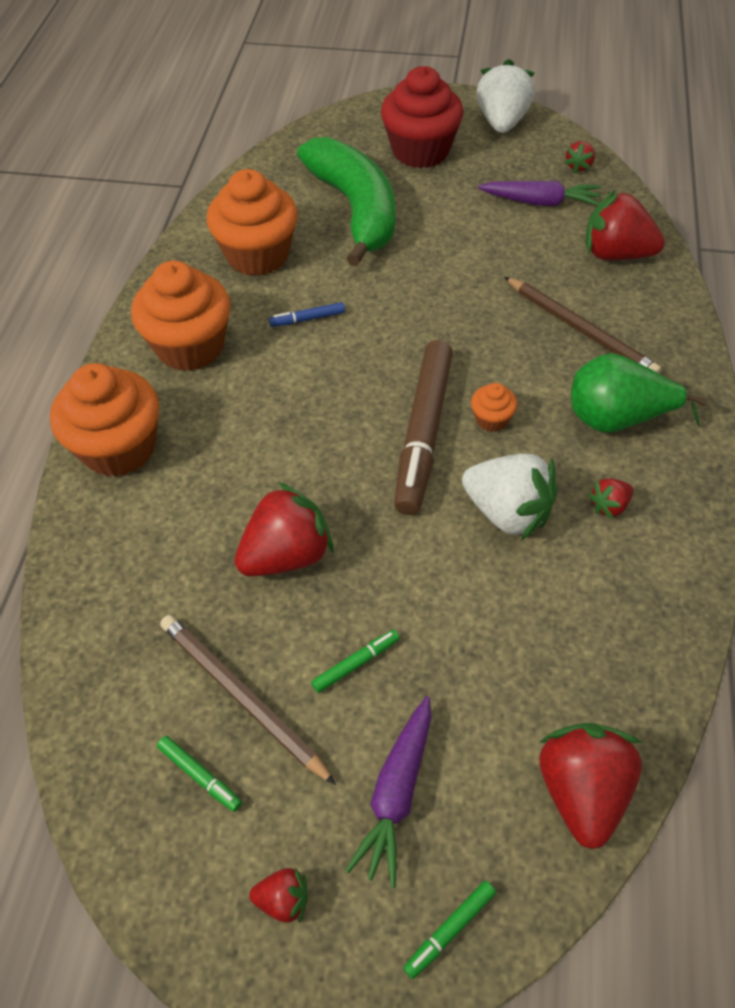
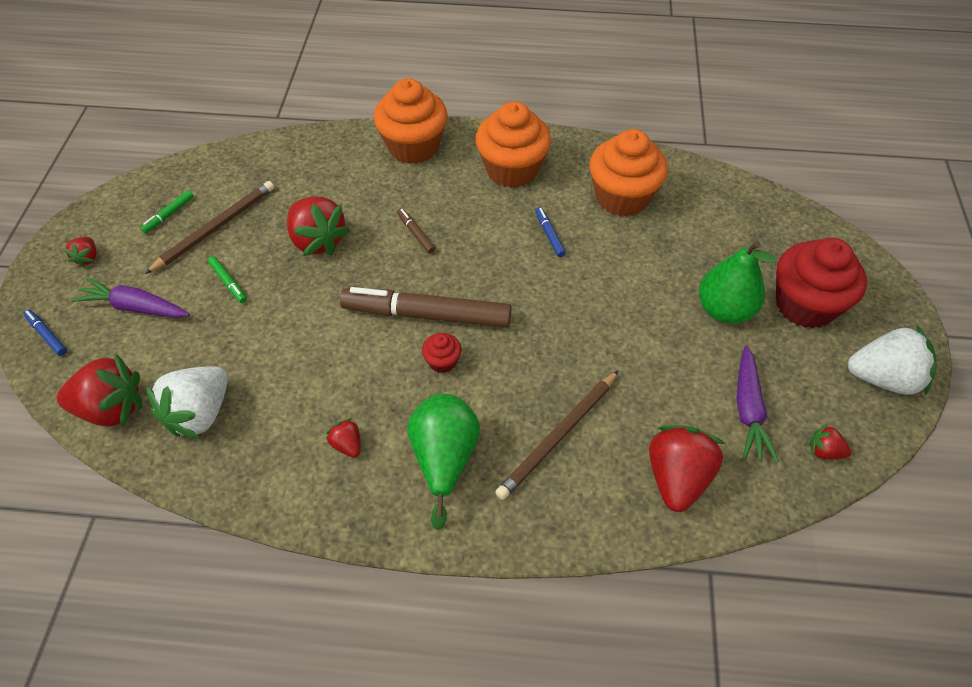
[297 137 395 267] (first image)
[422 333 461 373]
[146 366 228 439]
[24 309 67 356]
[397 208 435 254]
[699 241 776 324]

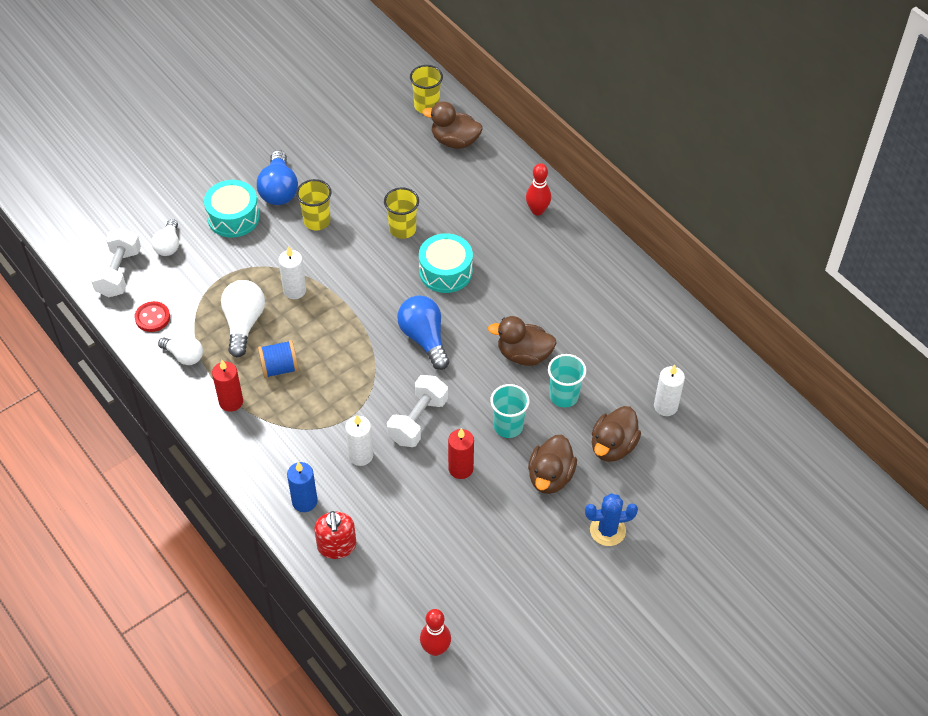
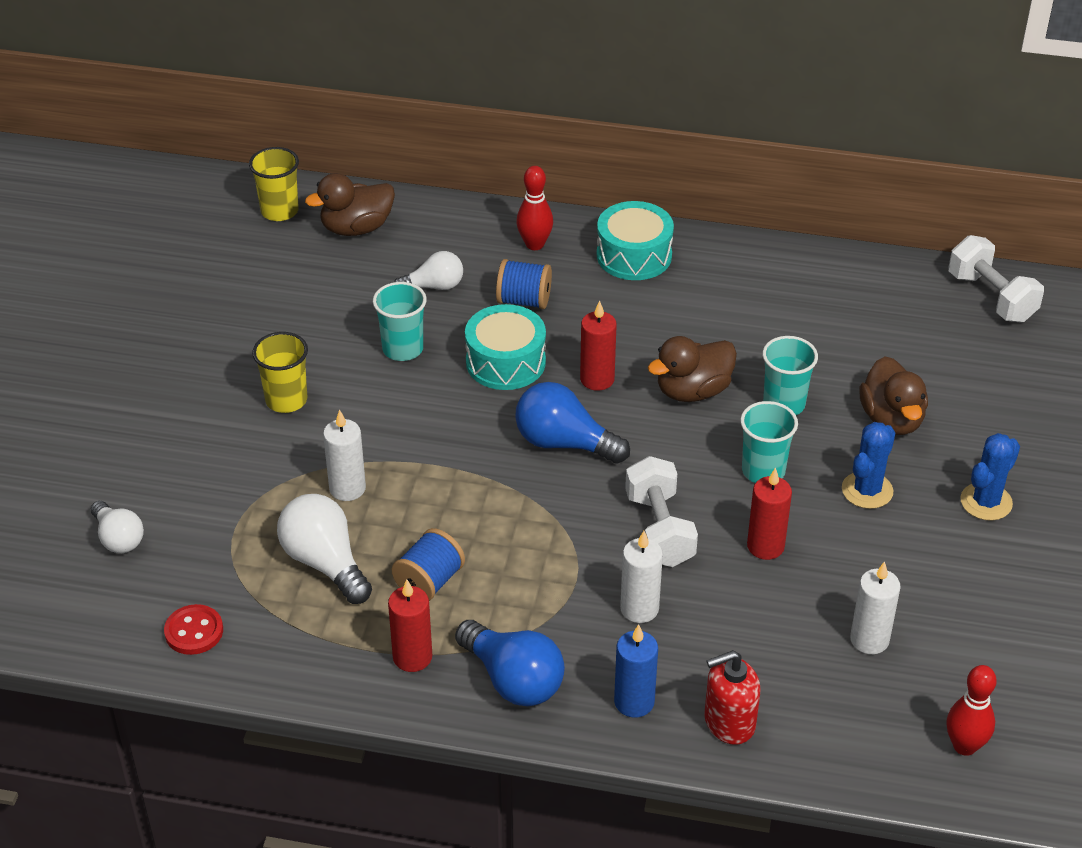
[455 620 565 706]
[597 201 674 280]
[373 282 427 361]
[949 235 1044 323]
[394 251 463 290]
[850 561 901 654]
[842 422 896 509]
[704 650 761 745]
[496 259 552 309]
[580 300 617 391]

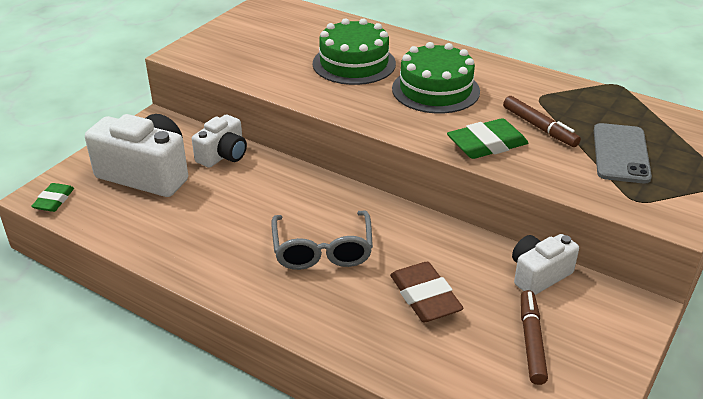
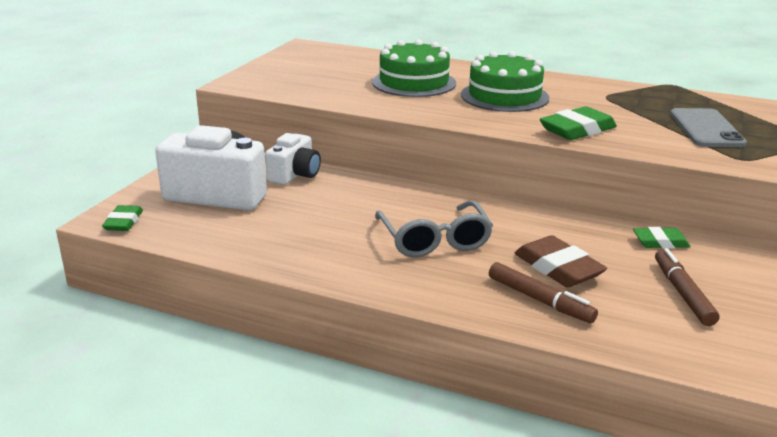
[489 262 598 323]
[633 227 691 248]

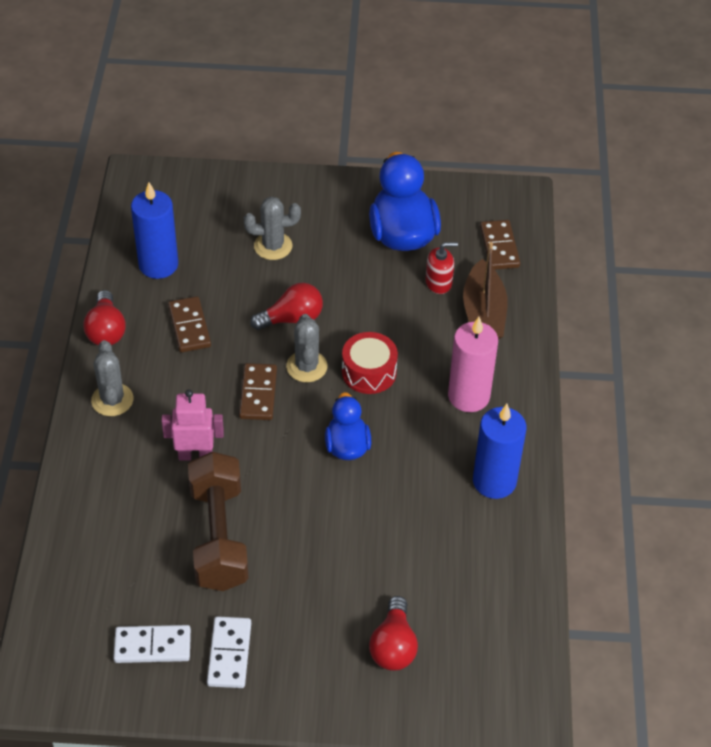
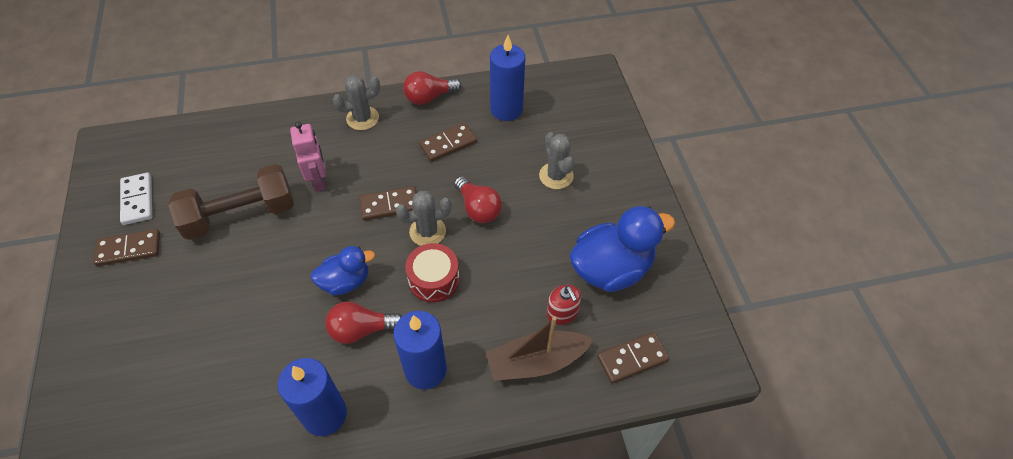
[393 311 447 389]
[325 302 402 344]
[93 229 160 266]

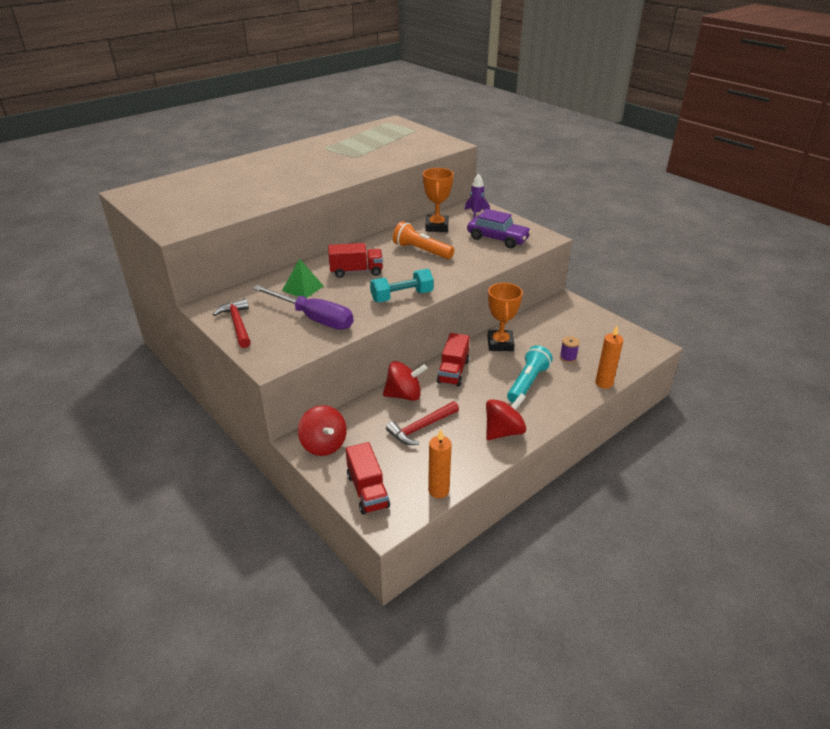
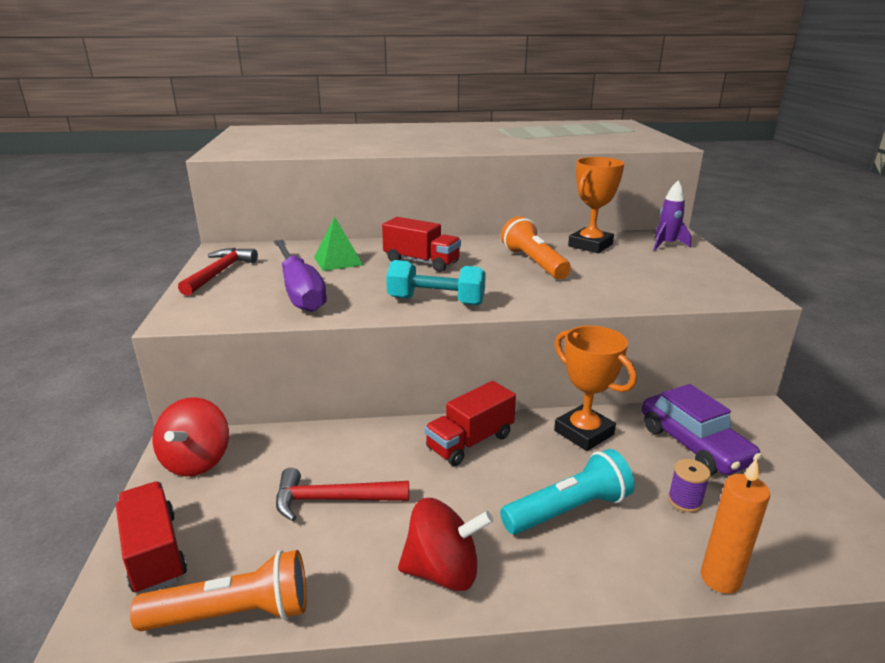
[642 384 762 475]
[554 326 636 451]
[383 361 427 401] (first image)
[130 550 307 631]
[116 481 187 593]

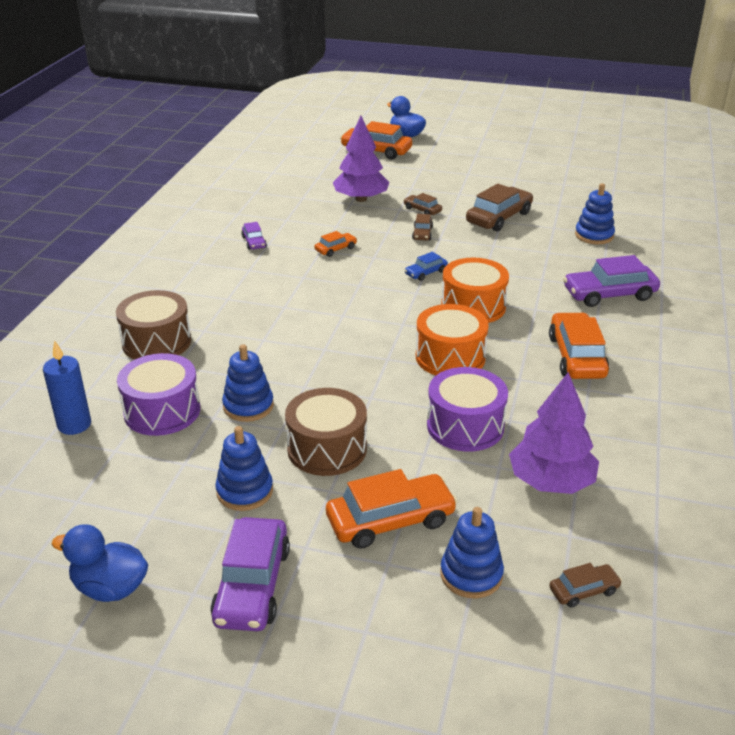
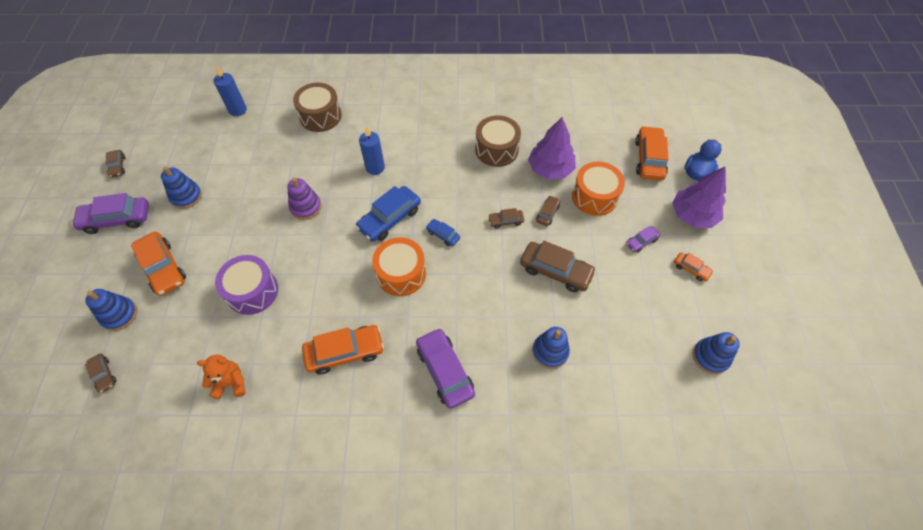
[626 226 661 253]
[674 252 713 281]
[572 162 625 216]
[693 332 740 374]
[117 353 200 436] (first image)
[672 166 726 228]
[475 115 521 167]
[106 150 125 178]
[359 126 385 175]
[287 178 321 220]
[355 186 421 242]
[197 355 246 399]

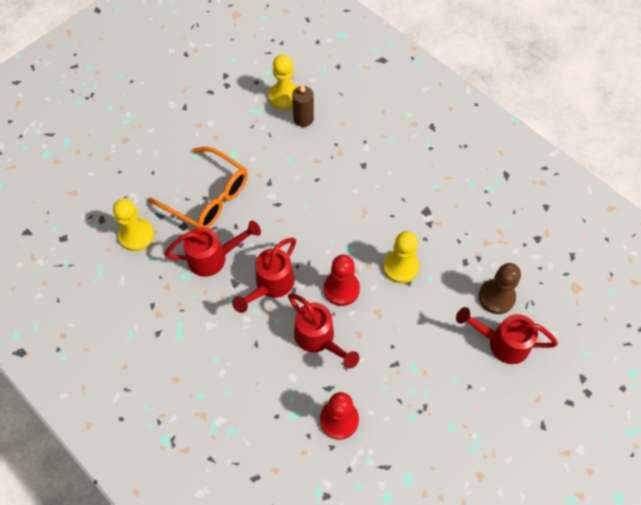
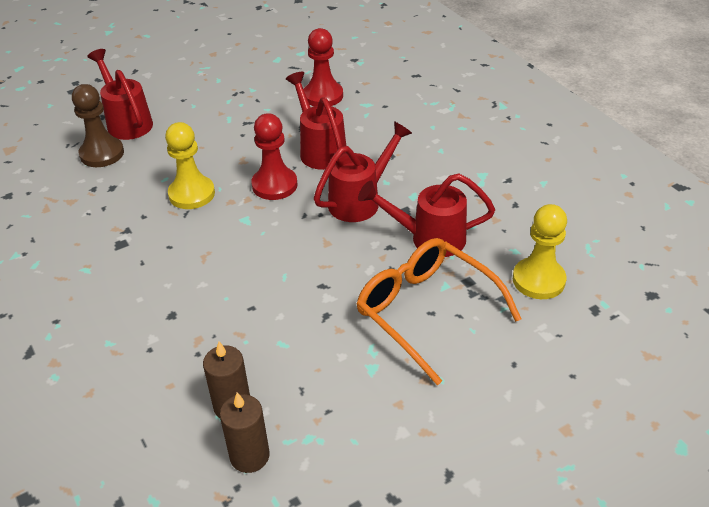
[220 392 270 473]
[87 49 153 140]

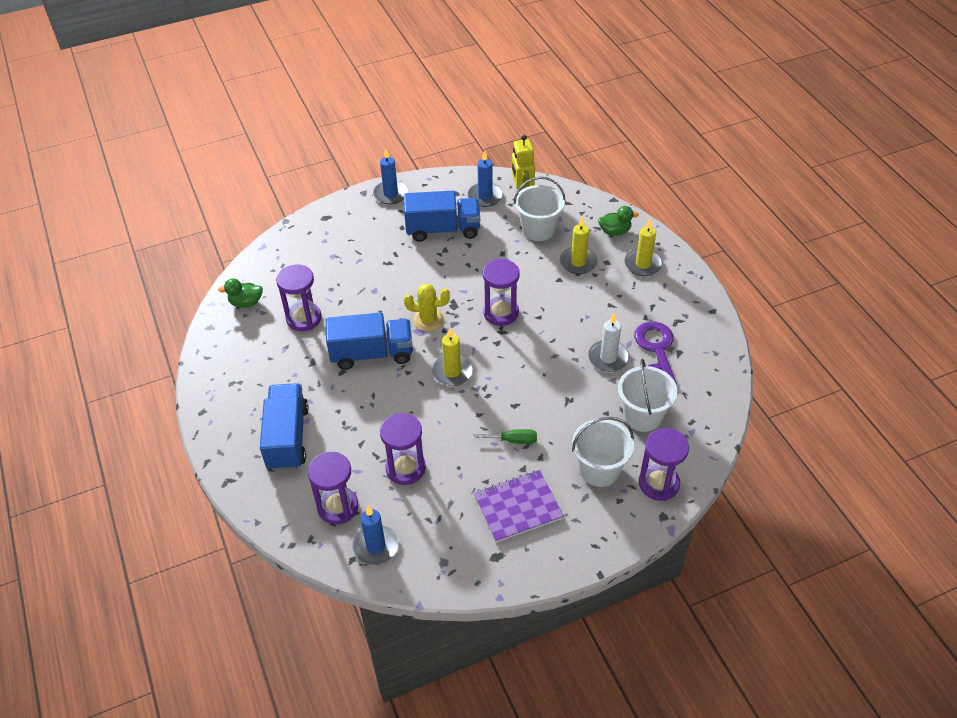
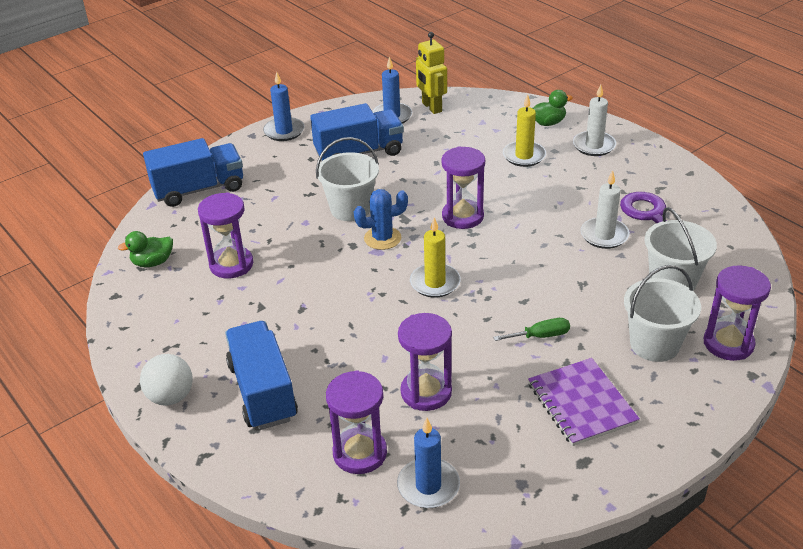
[316 137 379 221]
[573 84 616 156]
[354 189 408 250]
[143 138 243 207]
[528 358 640 446]
[140 354 193 405]

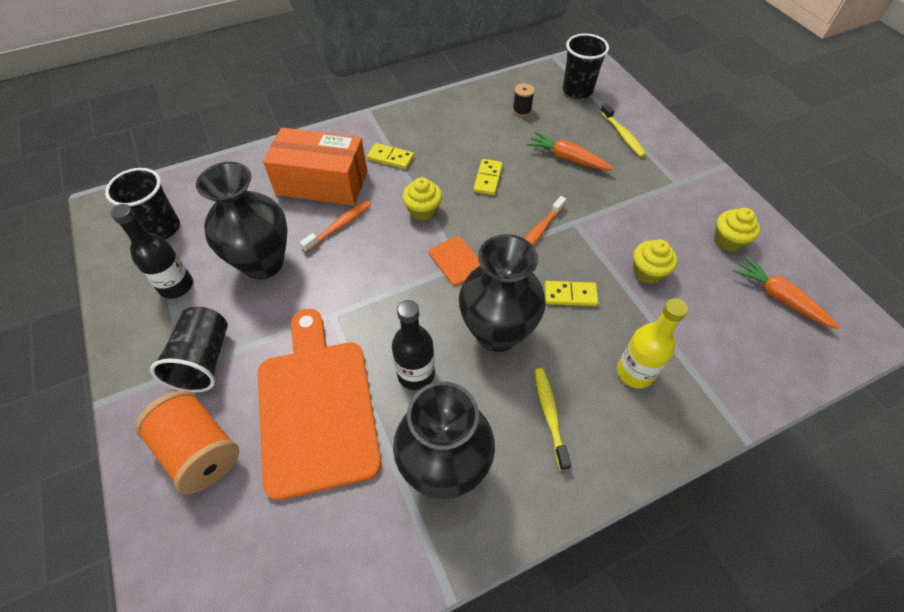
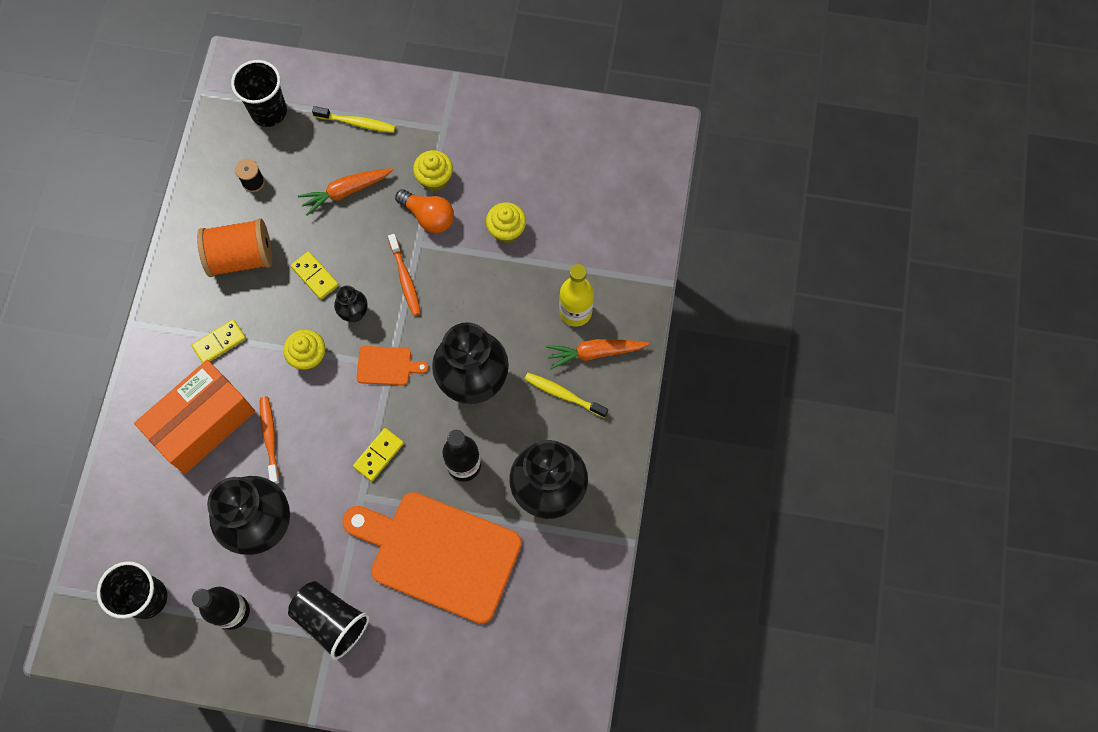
[413 150 453 191]
[546 339 649 369]
[353 428 404 481]
[197 218 272 277]
[395 189 454 233]
[334 286 368 322]

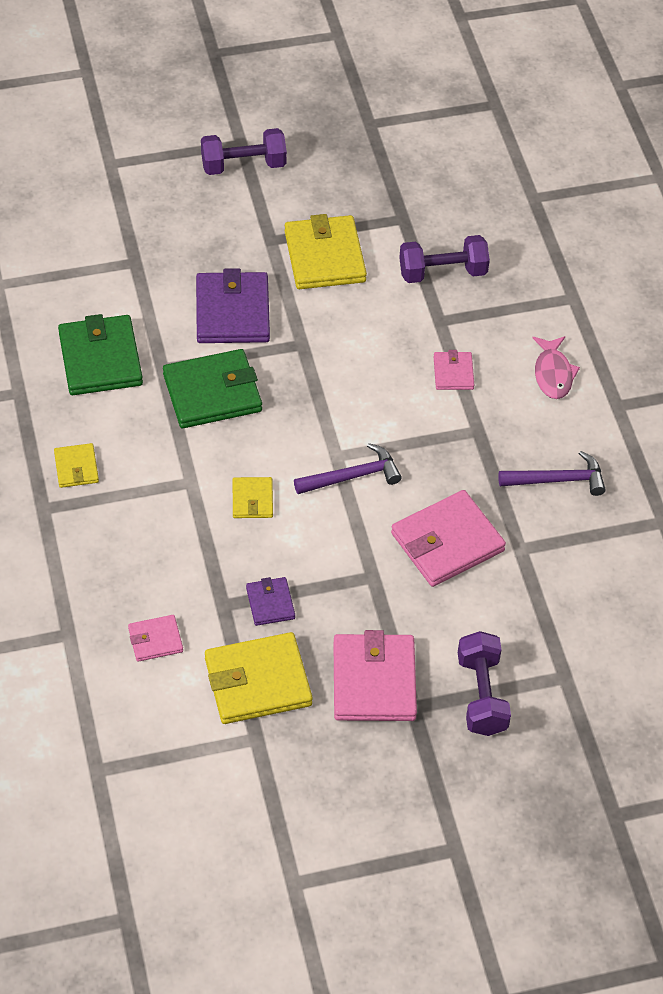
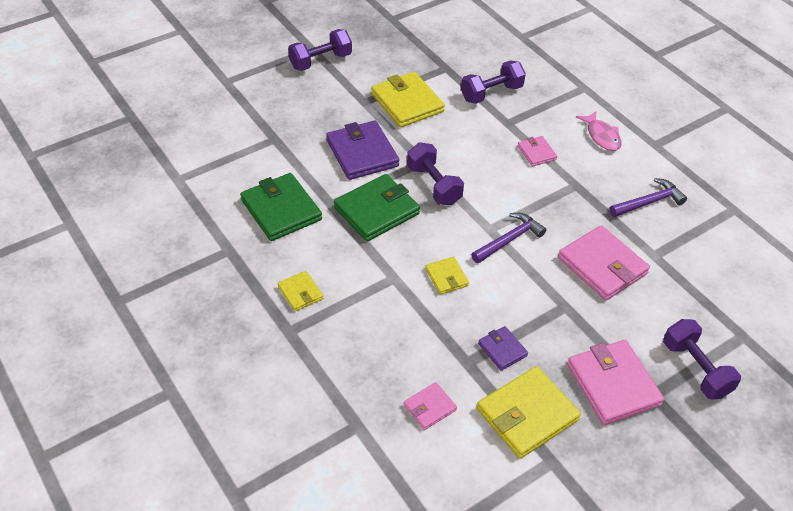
[558 225 650 300]
[407 143 464 205]

